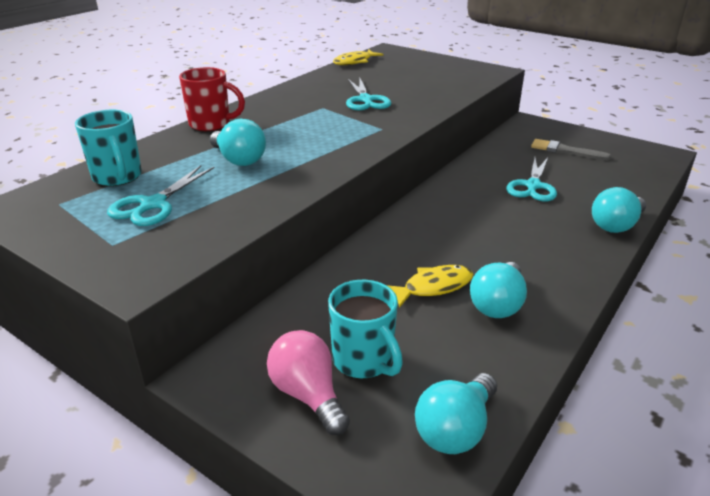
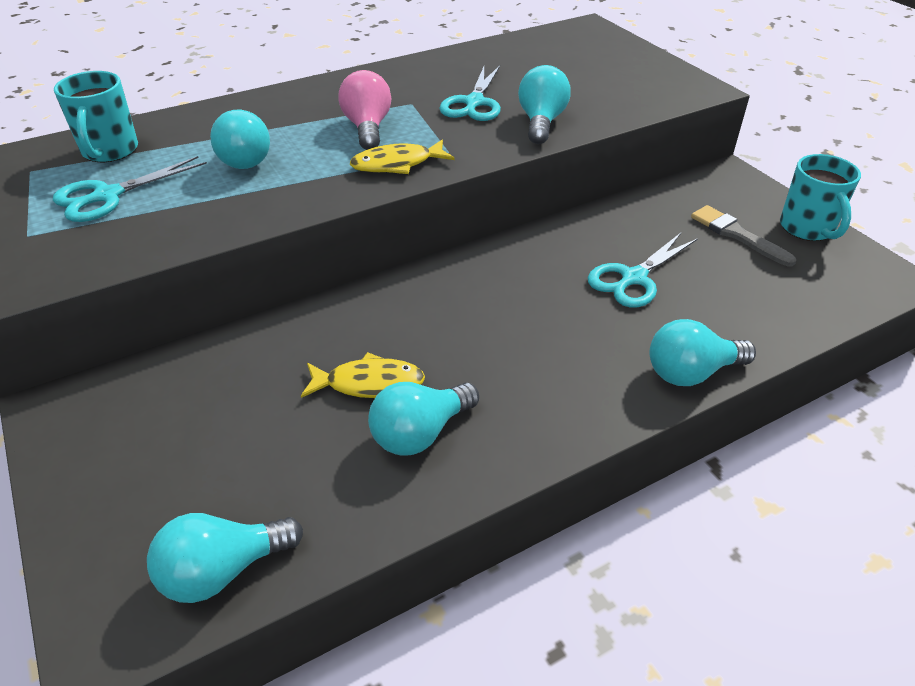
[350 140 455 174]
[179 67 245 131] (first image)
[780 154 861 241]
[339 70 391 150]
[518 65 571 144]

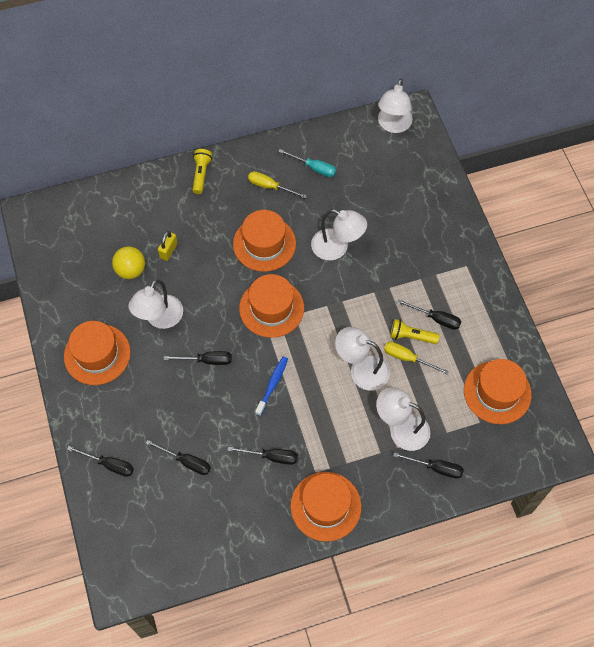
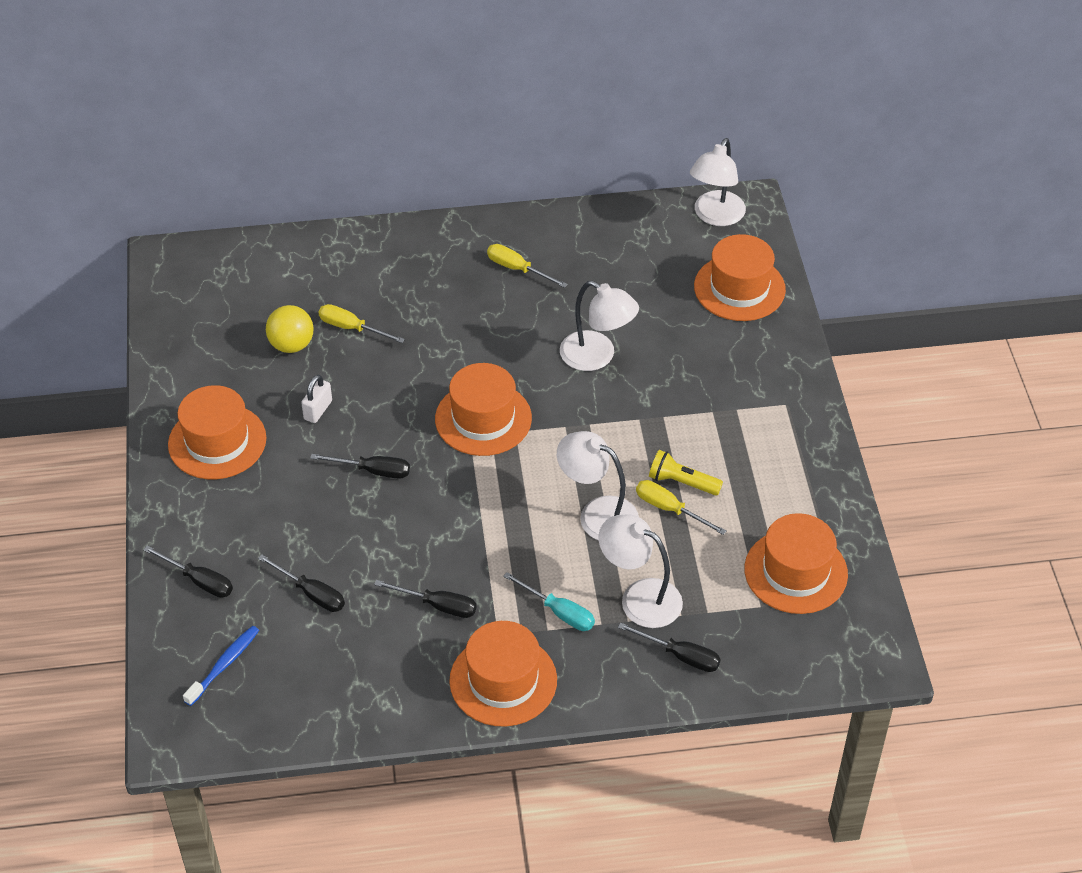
[193 149 212 194] (first image)
[503 572 595 631]
[694 234 786 321]
[318 304 405 343]
[301 375 332 423]
[397 299 462 330] (first image)
[183 626 259 706]

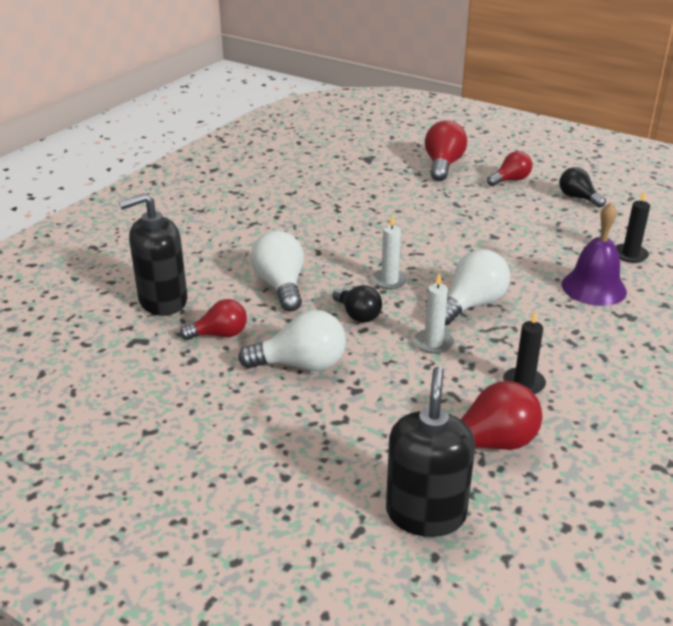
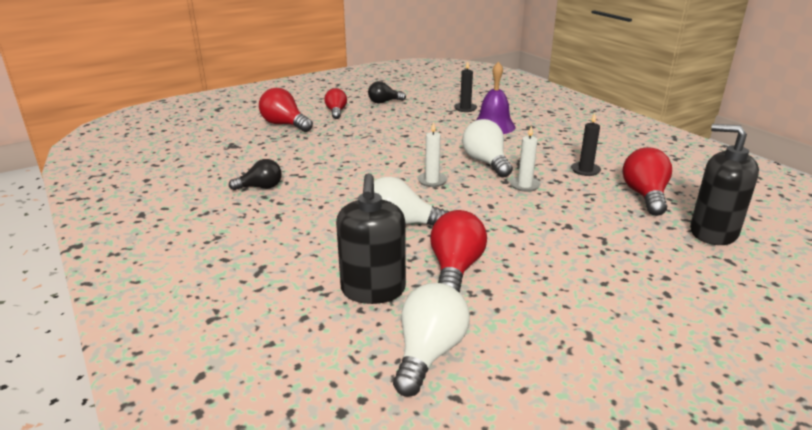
[229 159 282 190]
[430 210 487 293]
[393 283 470 397]

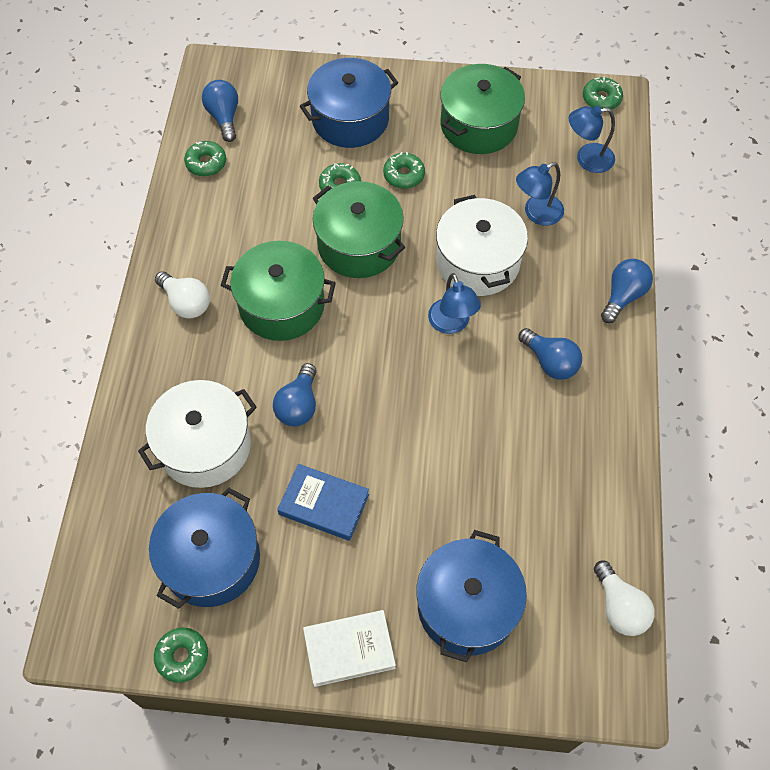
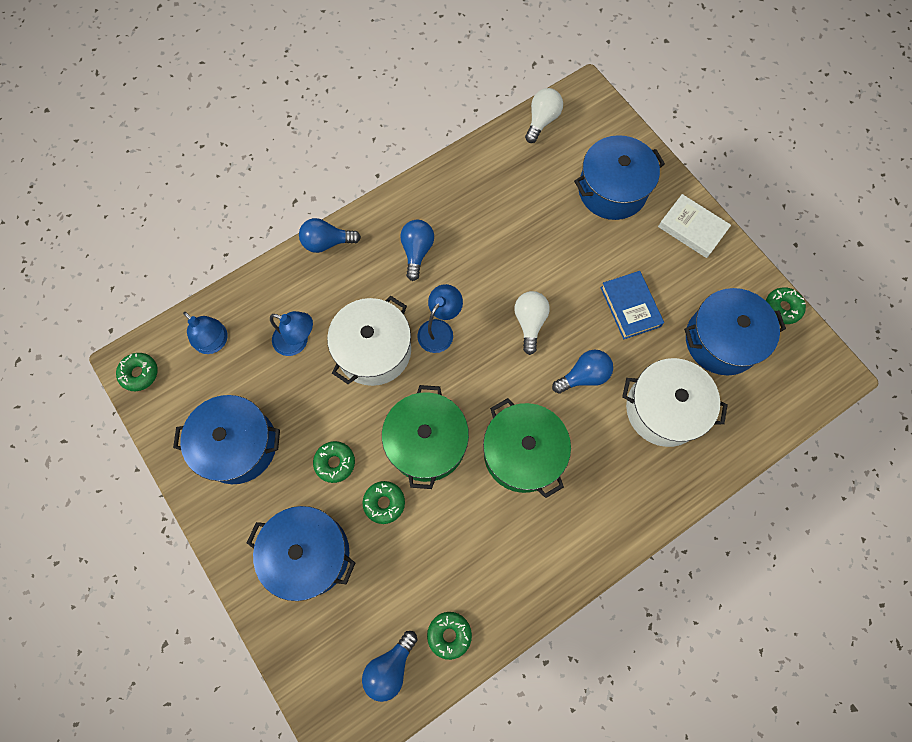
[173 395 280 484]
[514 291 550 355]

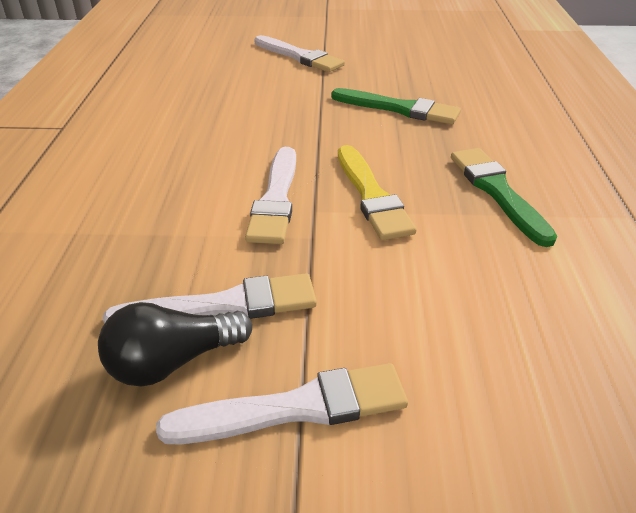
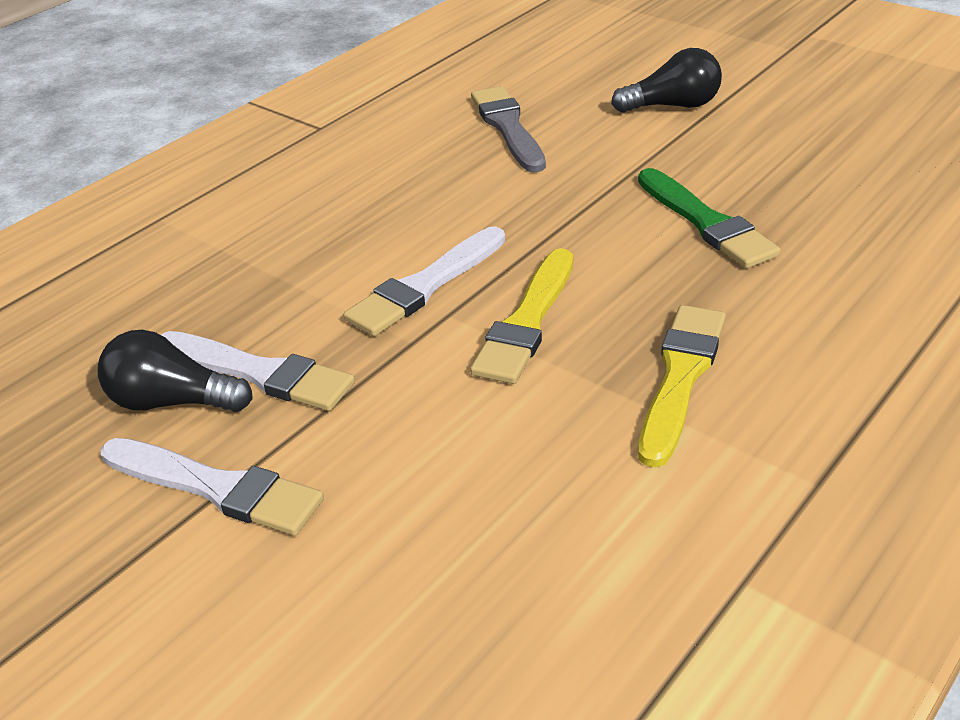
[611 48 722 113]
[638 305 726 468]
[471 86 546 173]

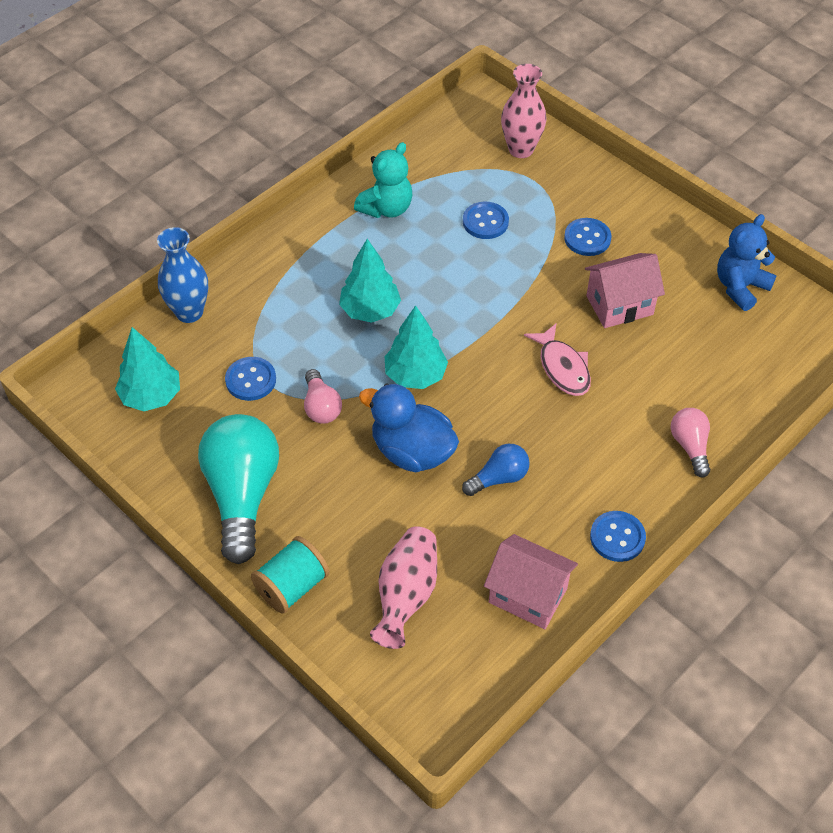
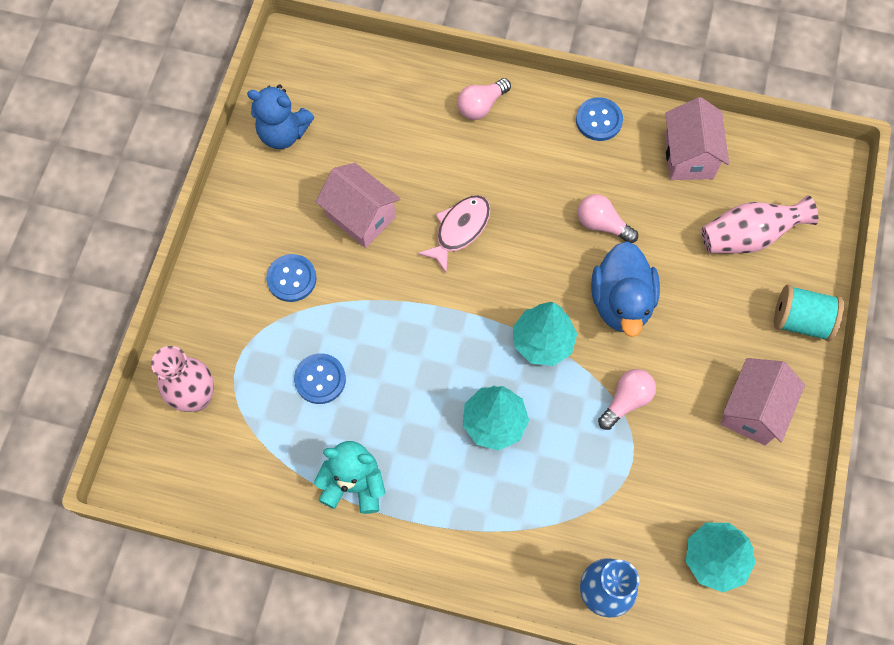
[225 357 276 401] (first image)
[721 358 805 446]
[577 194 638 243]

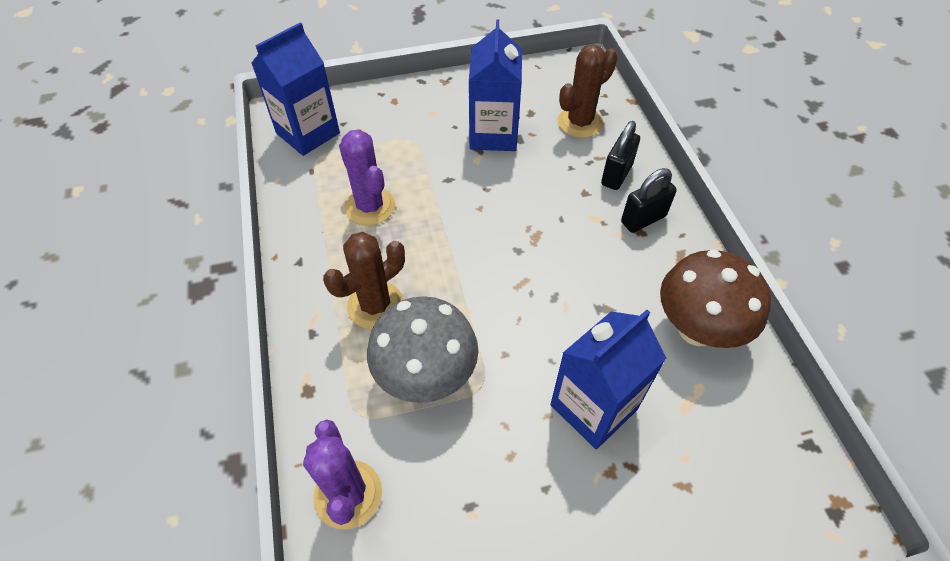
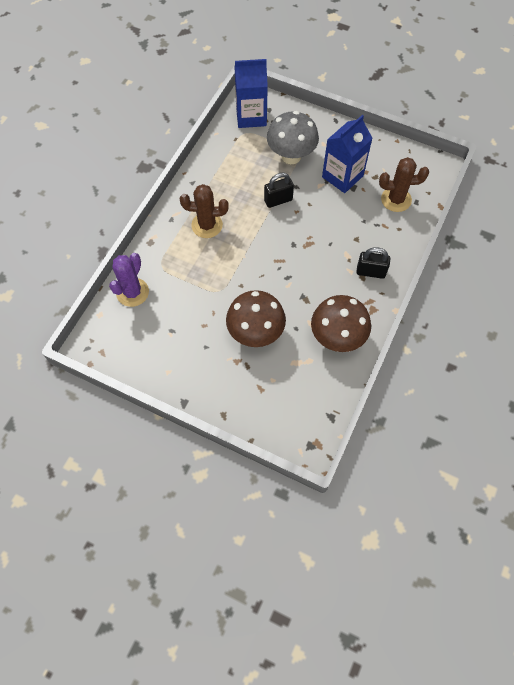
[264 172 294 208]
[339 129 395 226] (first image)
[267 111 319 164]
[226 290 286 347]

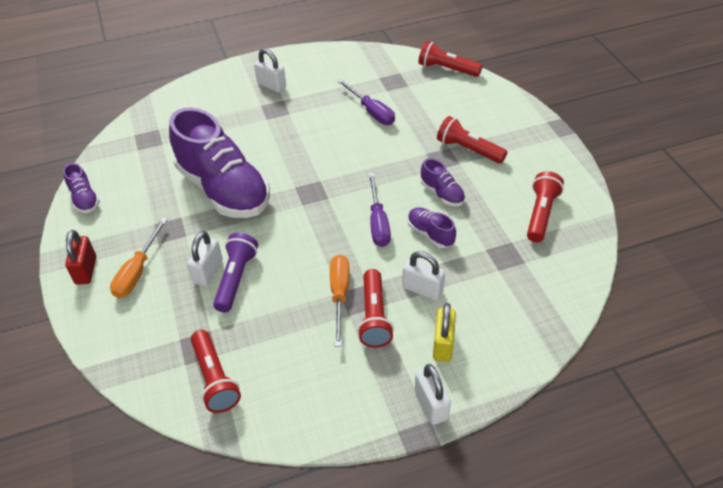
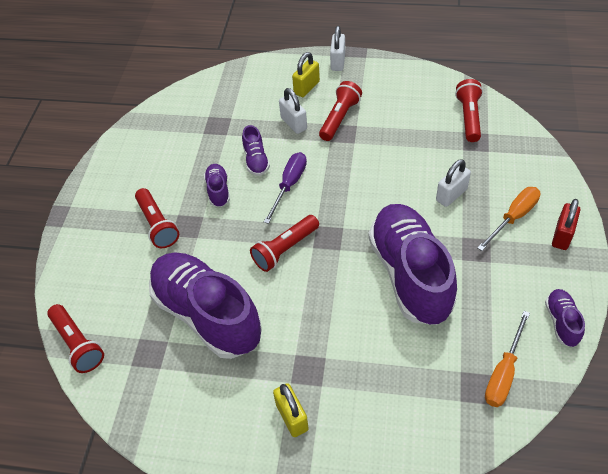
[273 383 309 437]
[149 252 262 359]
[250 215 319 272]
[213 233 258 312] (first image)
[485 311 530 407]

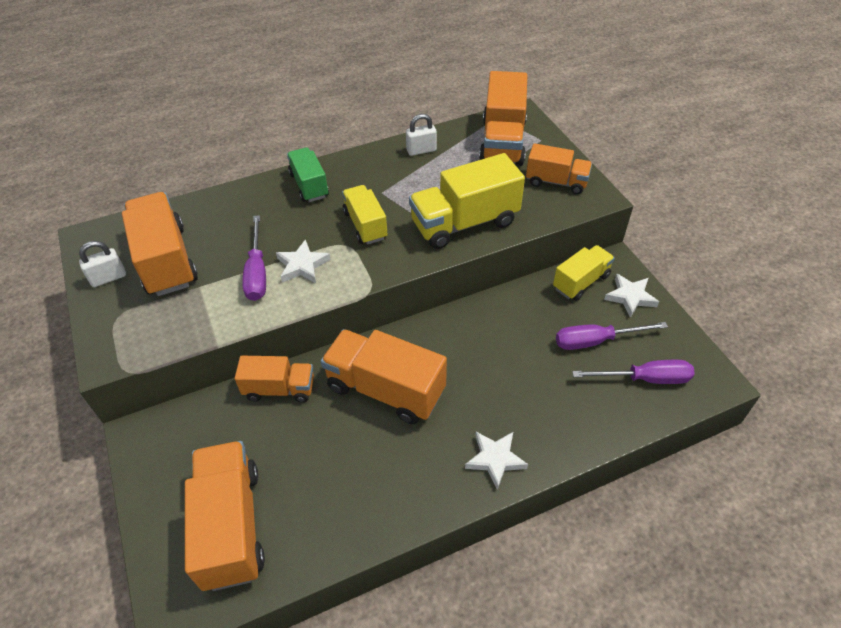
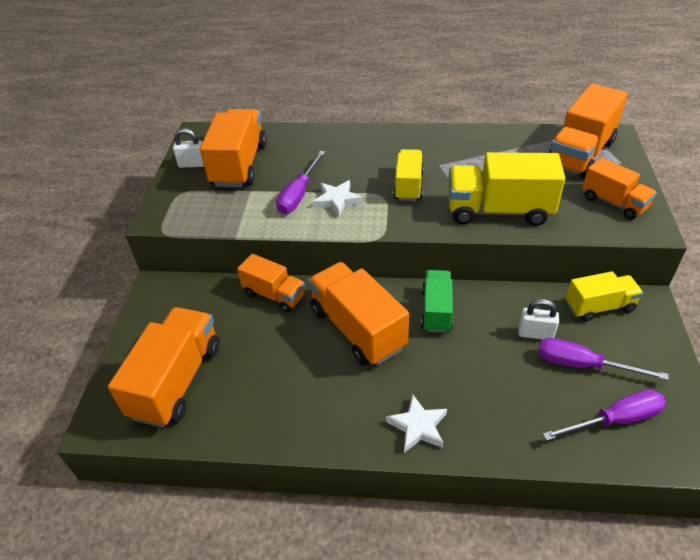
[518 299 559 340]
[421 270 453 333]
[604 274 659 318] (first image)
[543 390 666 441]

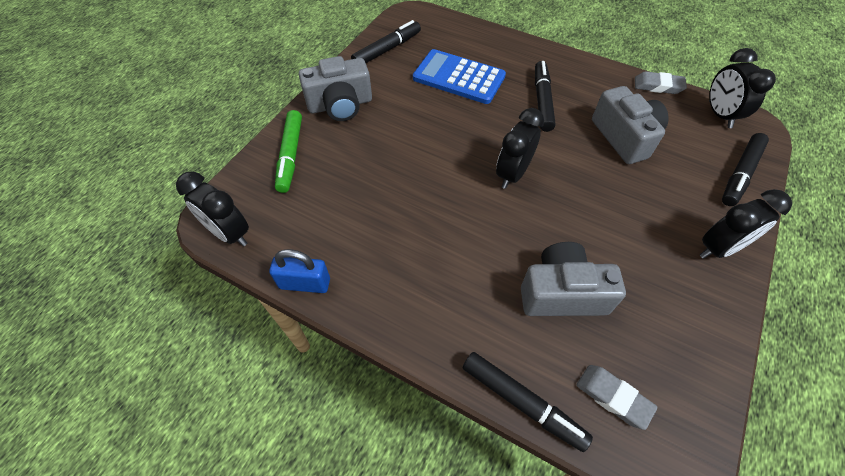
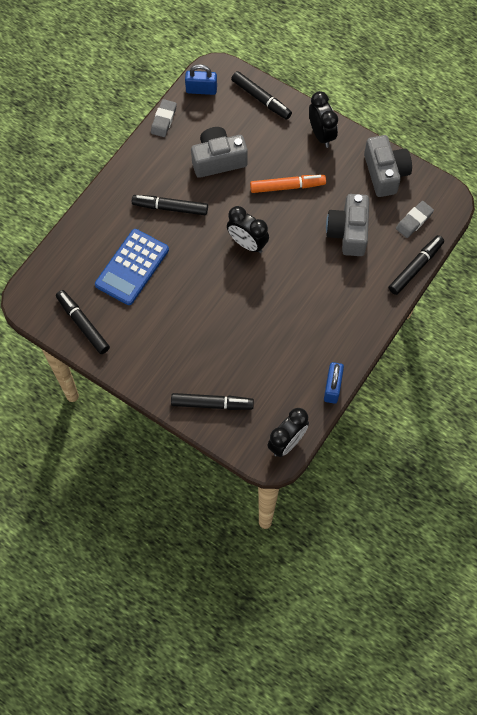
[185 64 217 95]
[364 135 412 197]
[171 393 254 410]
[250 175 326 193]

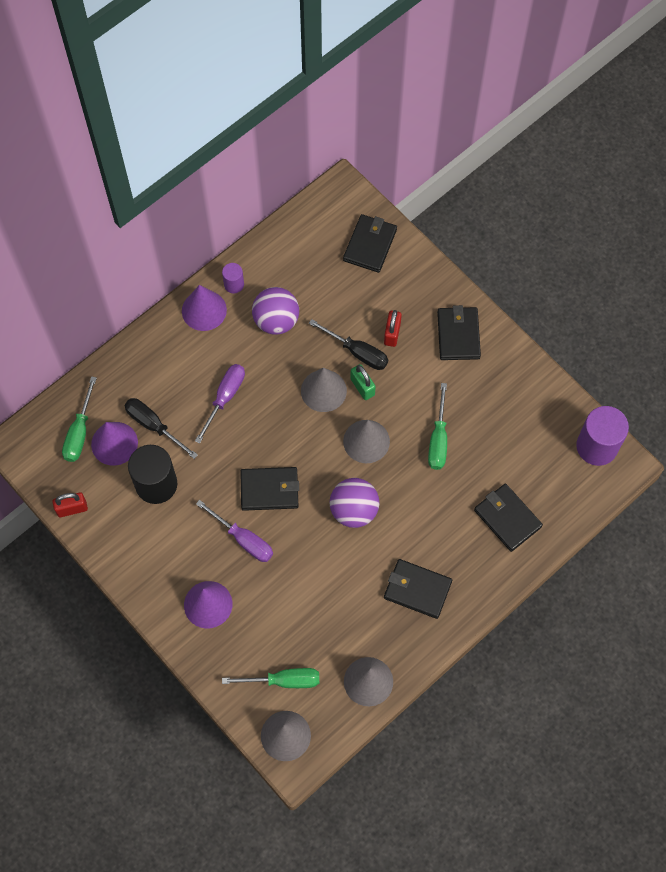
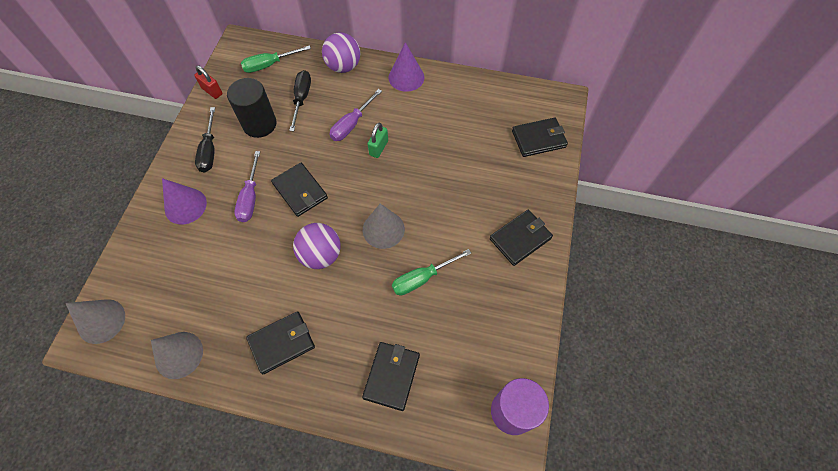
[222 263 244 293] (first image)
[322 33 360 73]
[384 310 402 347] (first image)
[195 107 215 173]
[330 89 382 141]
[368 123 388 158]
[301 368 347 412] (first image)
[91 422 138 466] (first image)
[246 311 315 374]
[222 668 319 688] (first image)

